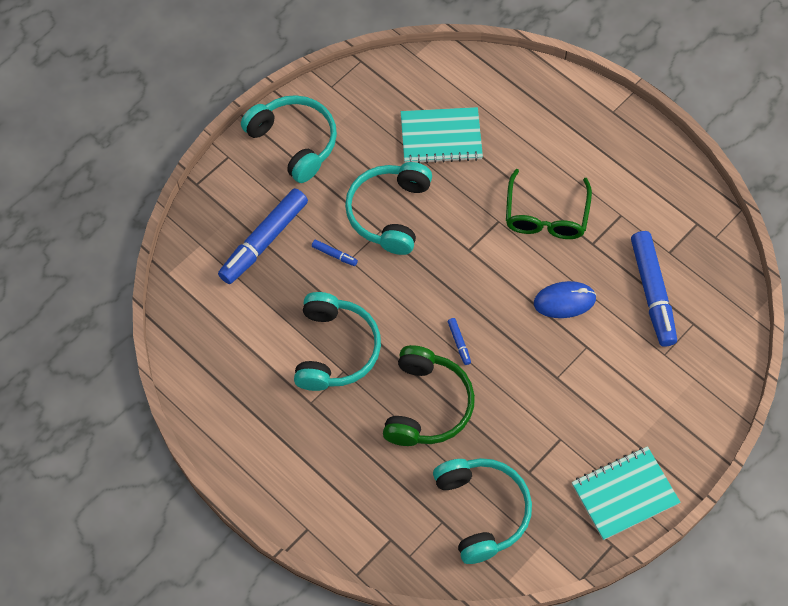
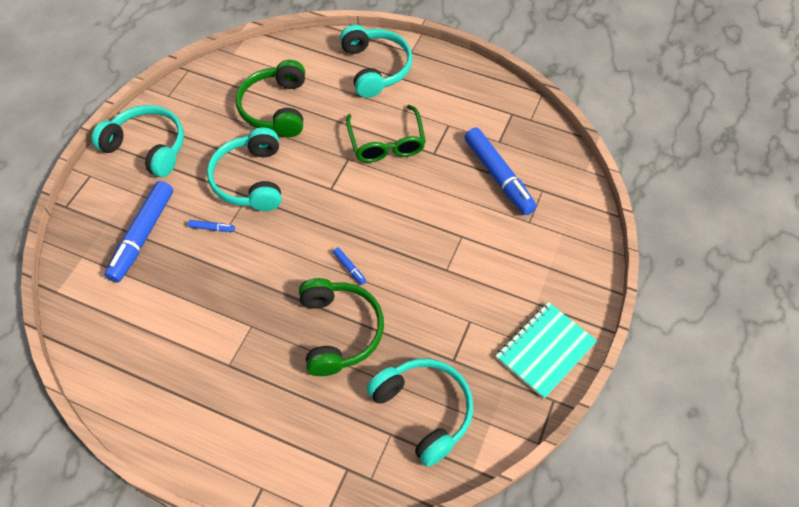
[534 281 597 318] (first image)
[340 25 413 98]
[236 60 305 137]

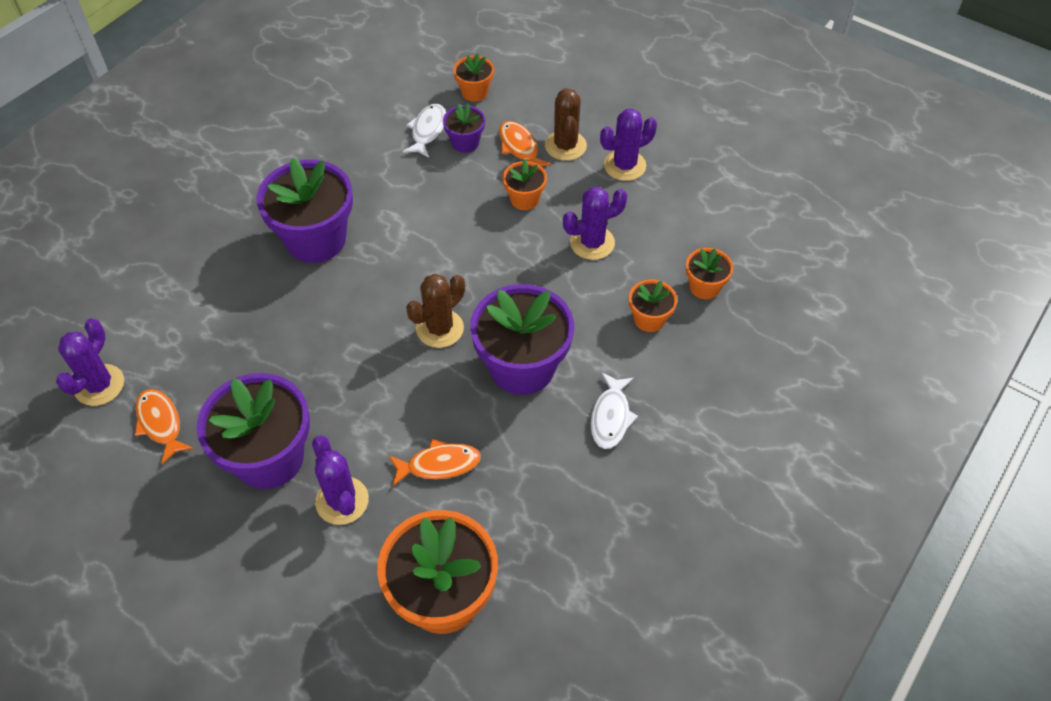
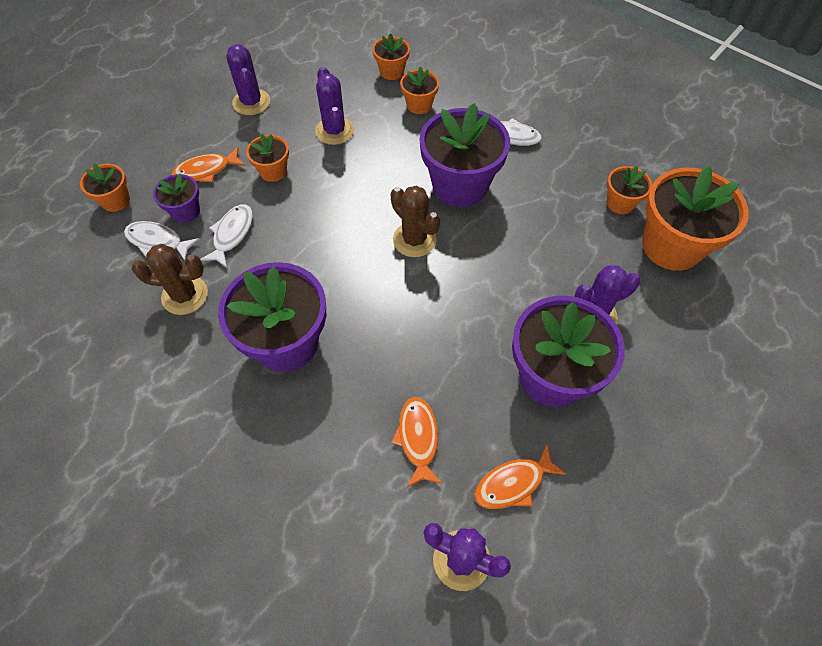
[200 205 253 268]
[607 166 652 214]
[391 397 442 487]
[132 244 208 315]

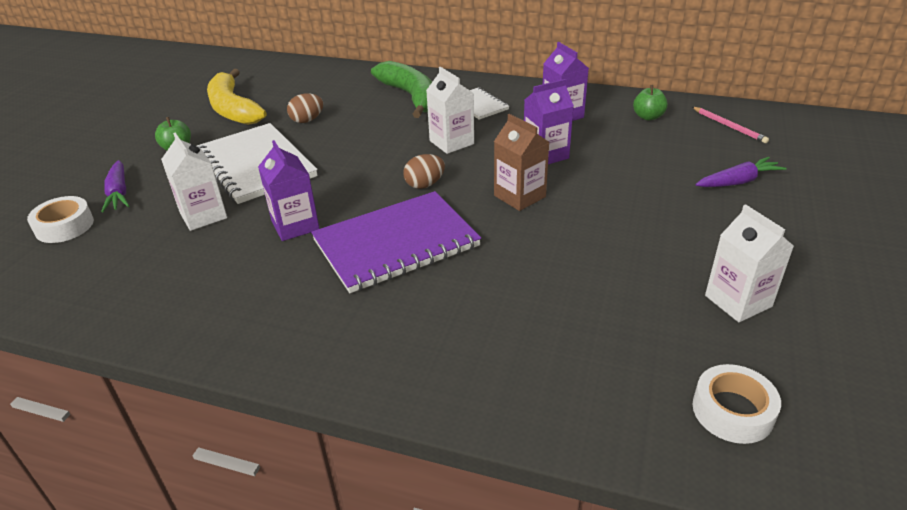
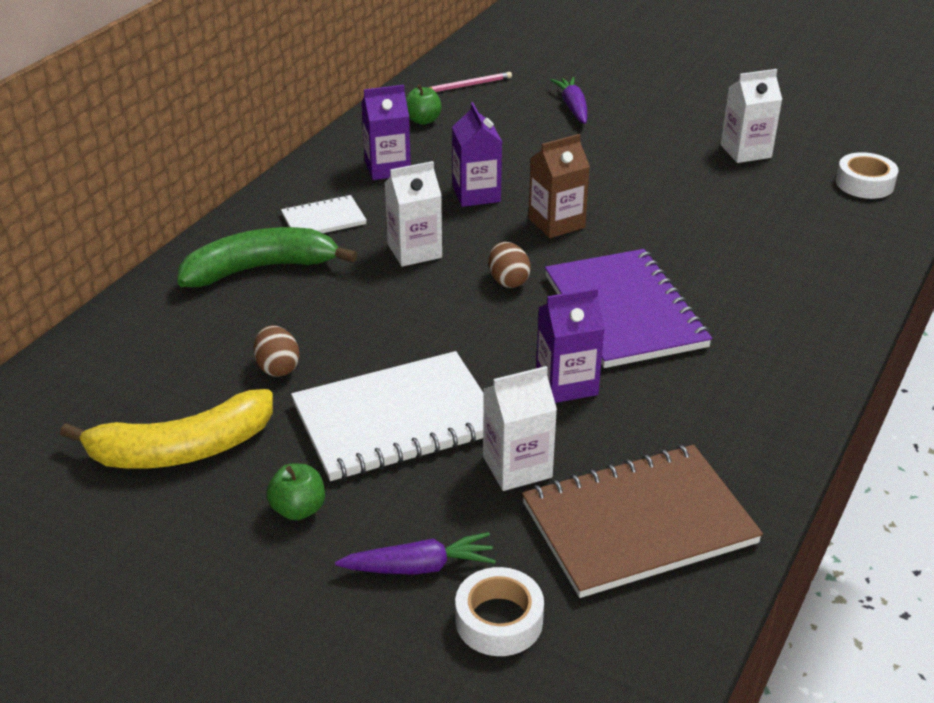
[522 445 763 598]

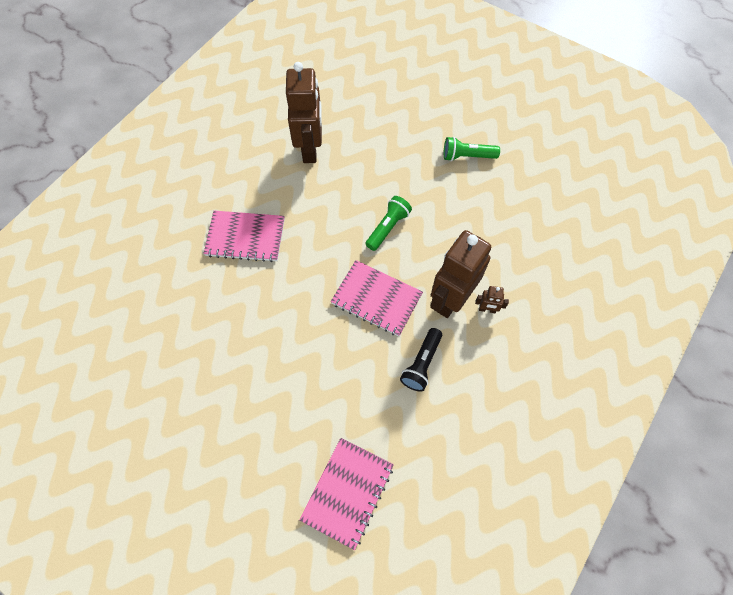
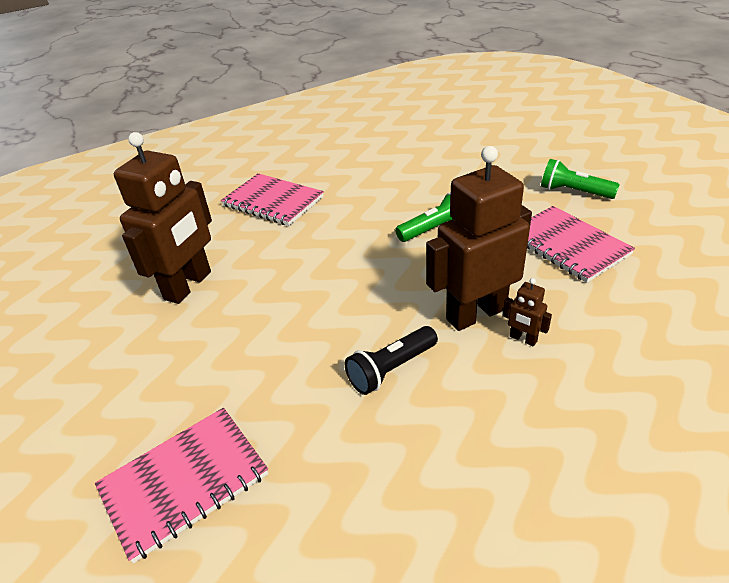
[114 132 212 304]
[527 206 635 283]

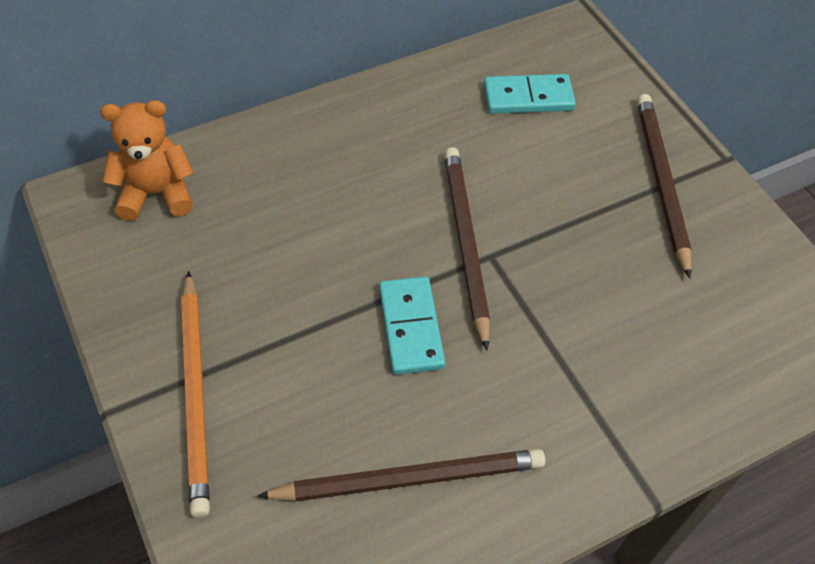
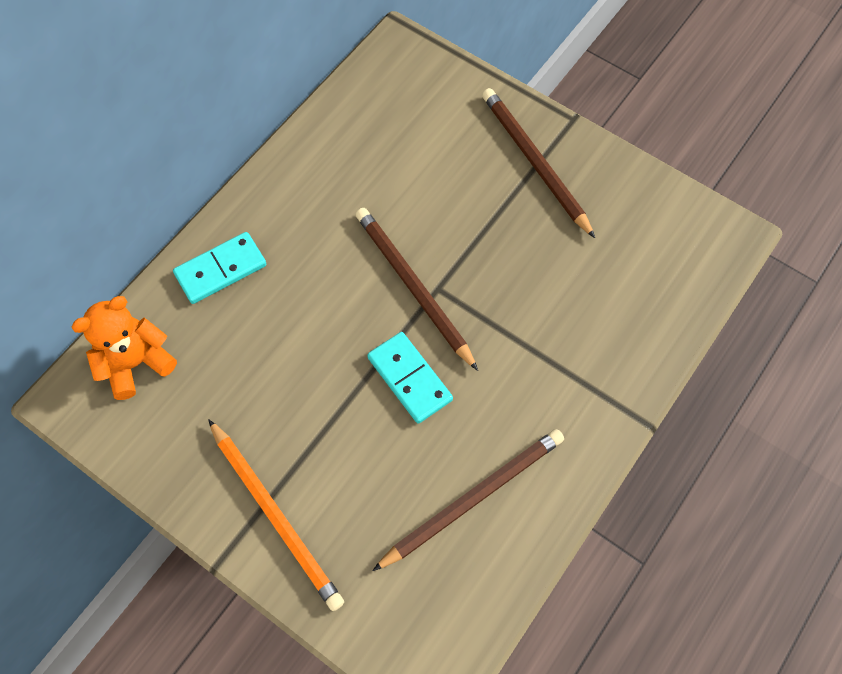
[173 232 266 304]

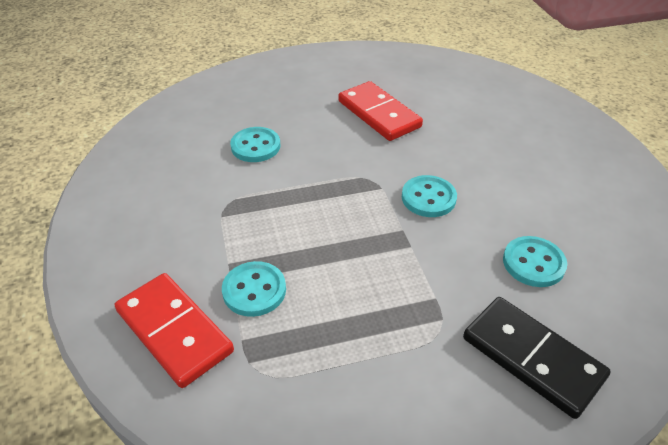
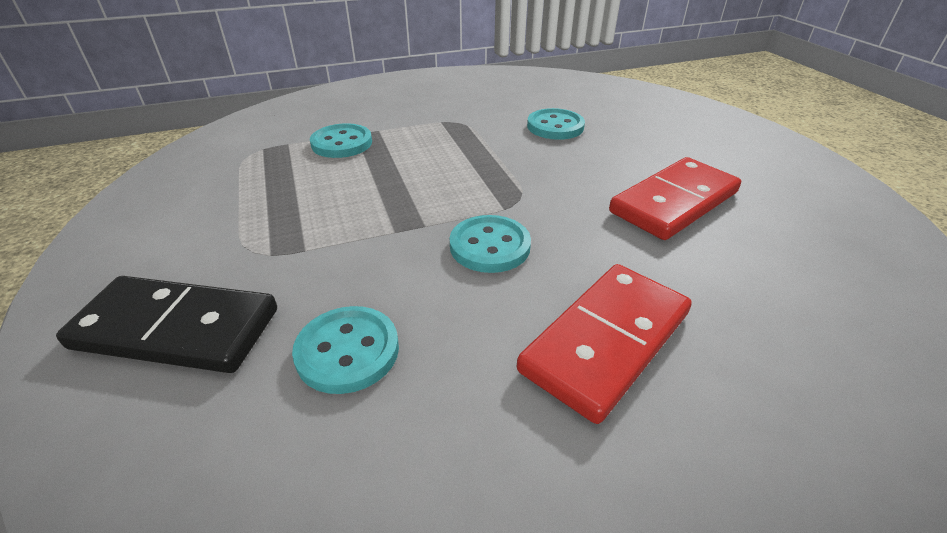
[517 264 692 424]
[56 276 277 373]

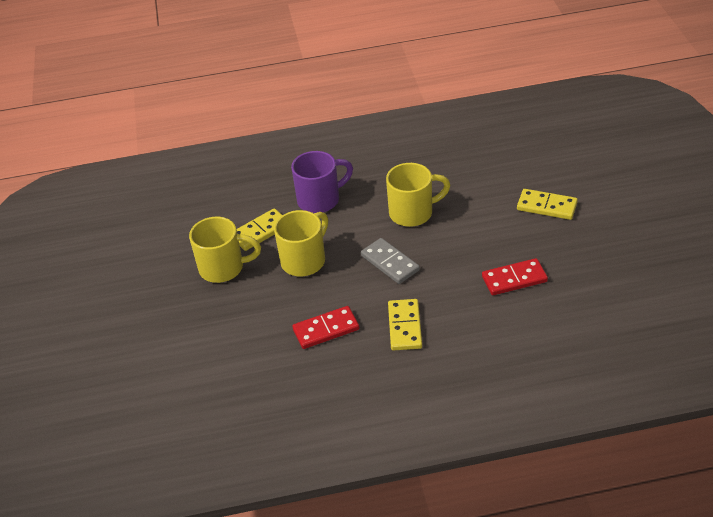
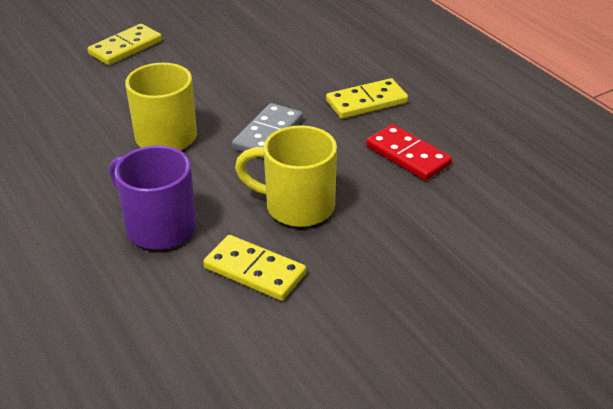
[189 217 261 283] (first image)
[482 258 548 295] (first image)
[88 24 162 65]

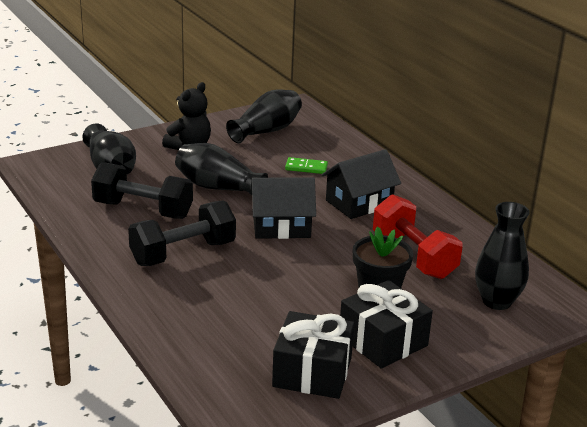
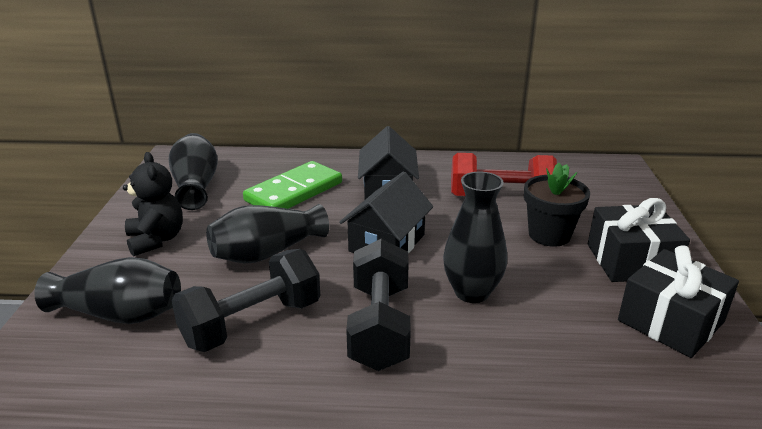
[443 172 507 303]
[243 161 342 209]

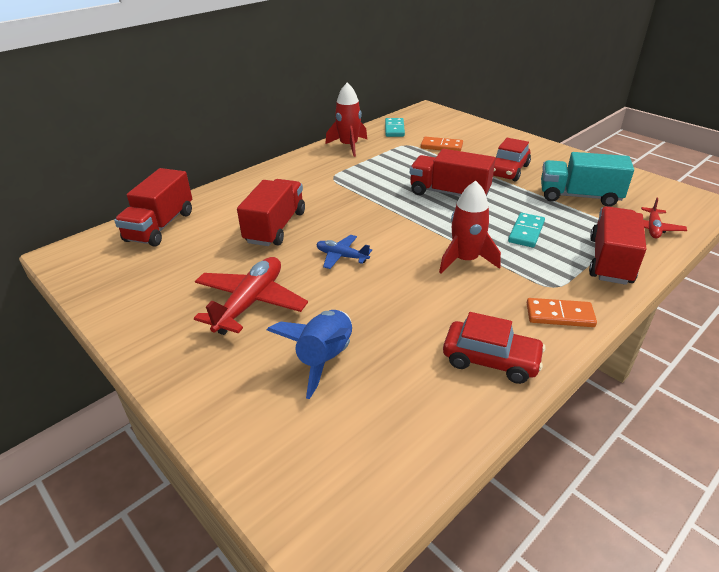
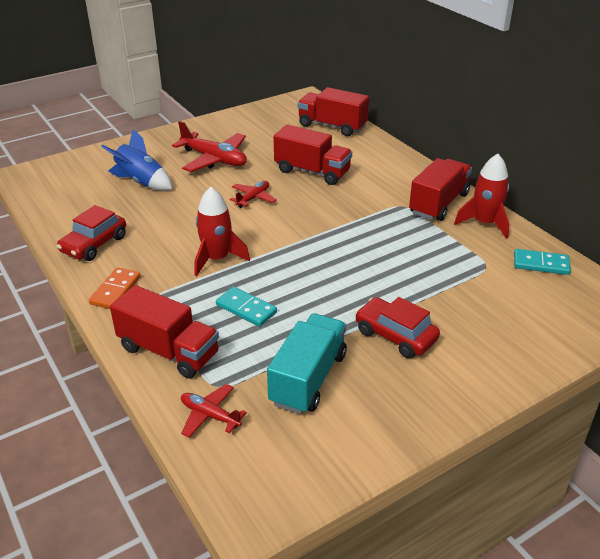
[421 137 463 151] (first image)
[409 158 472 221]
[230 181 277 208]

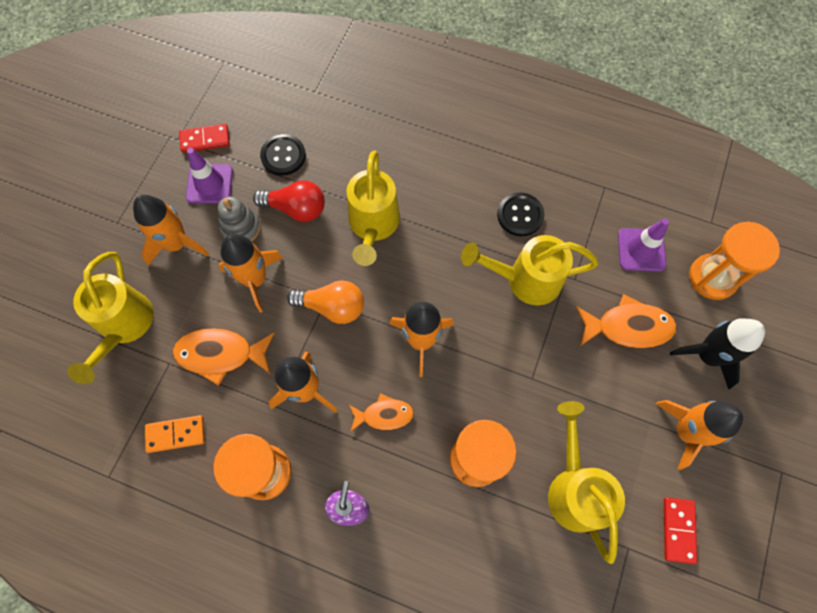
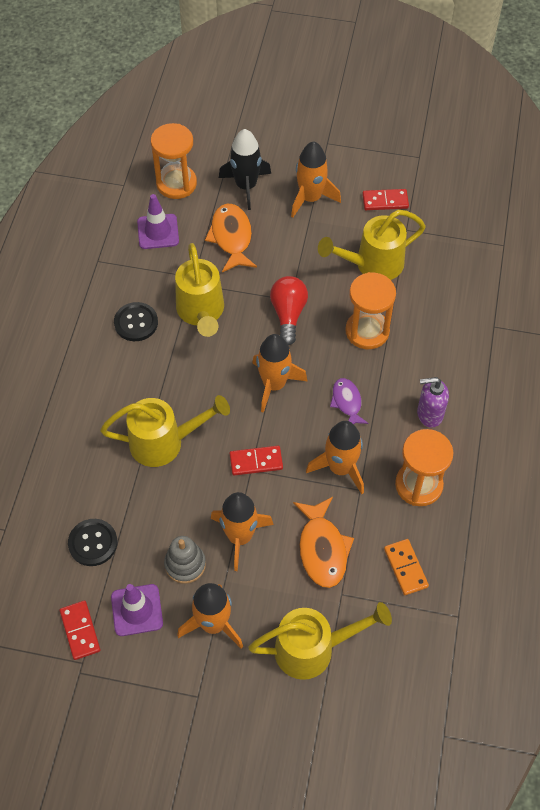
[270 276 308 345]
[230 446 283 476]
[330 378 369 424]

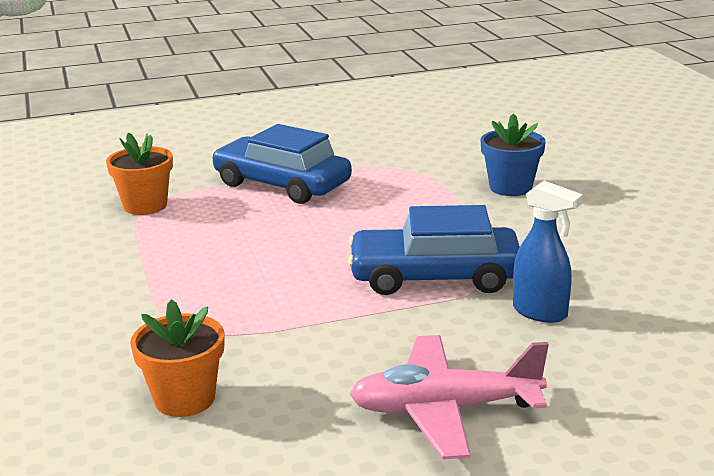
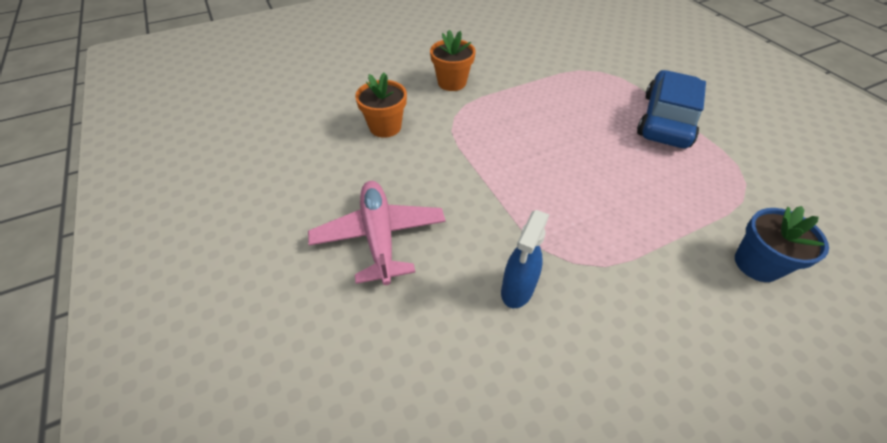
[348 205 520 295] (first image)
[430 30 476 91]

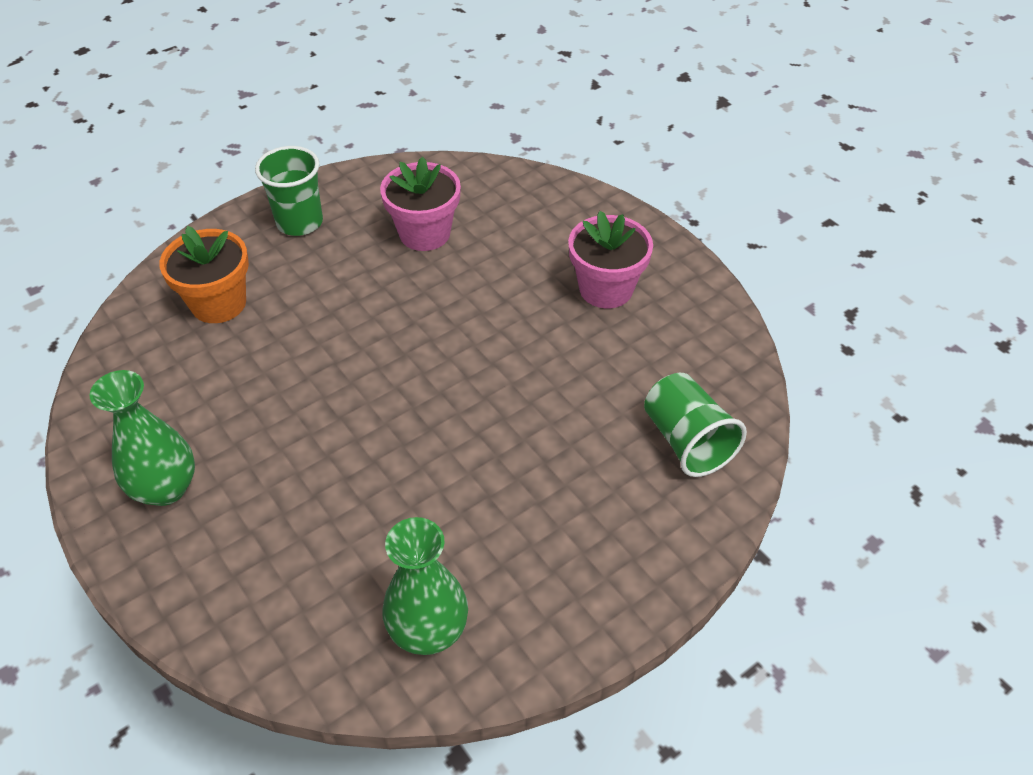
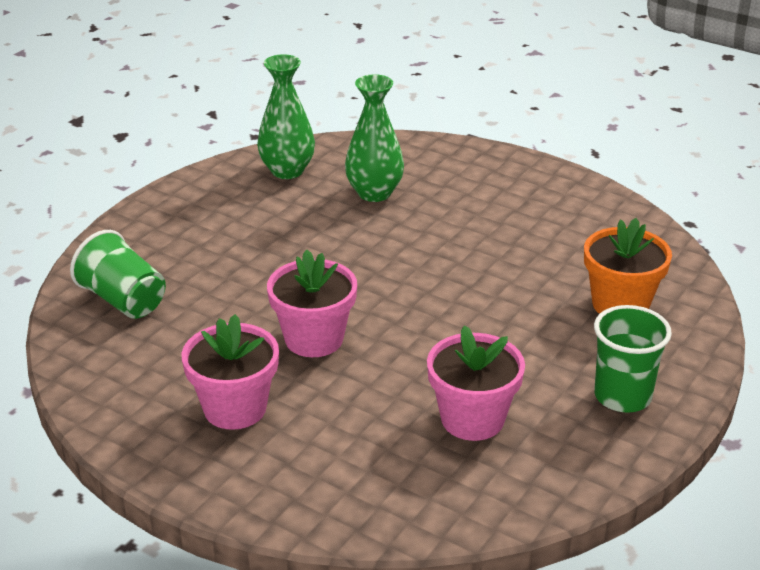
[267 249 357 357]
[345 74 404 202]

